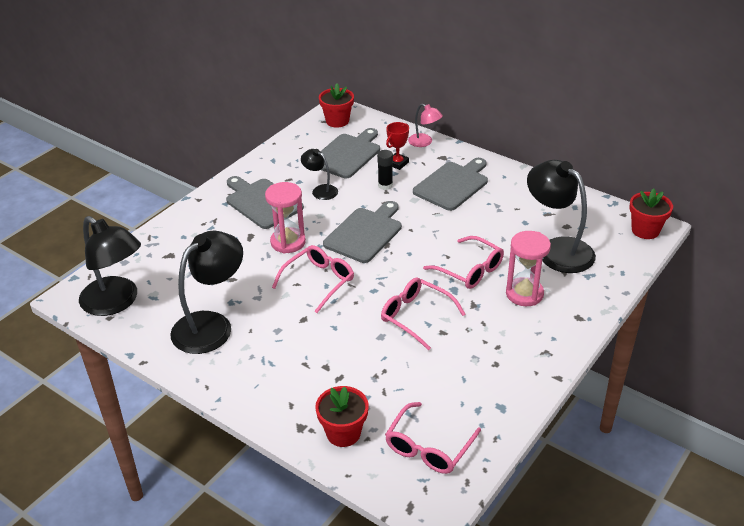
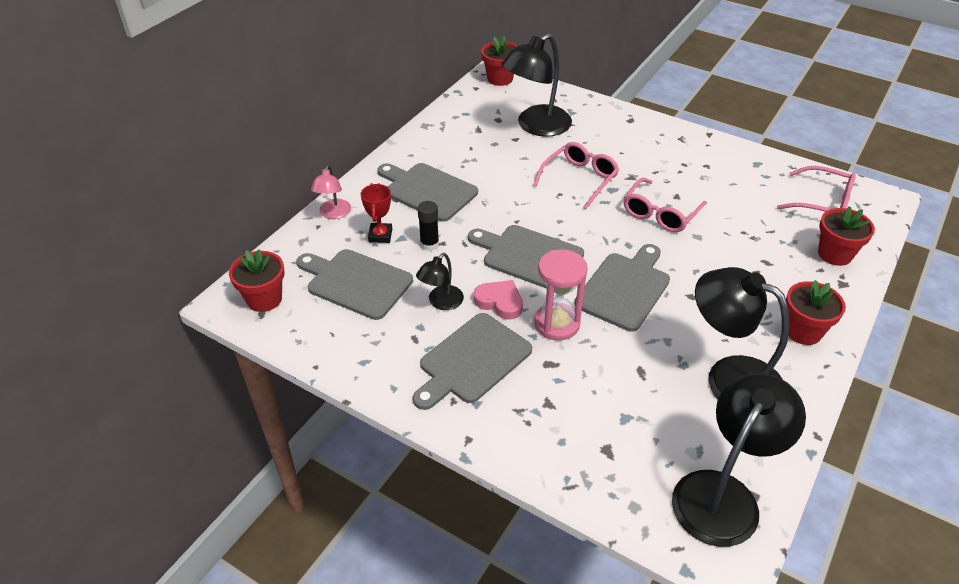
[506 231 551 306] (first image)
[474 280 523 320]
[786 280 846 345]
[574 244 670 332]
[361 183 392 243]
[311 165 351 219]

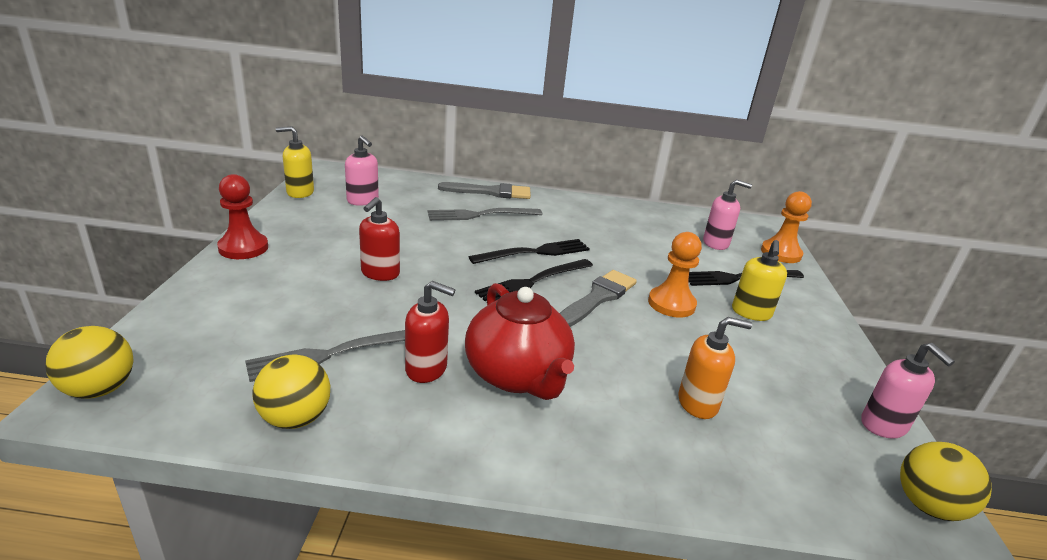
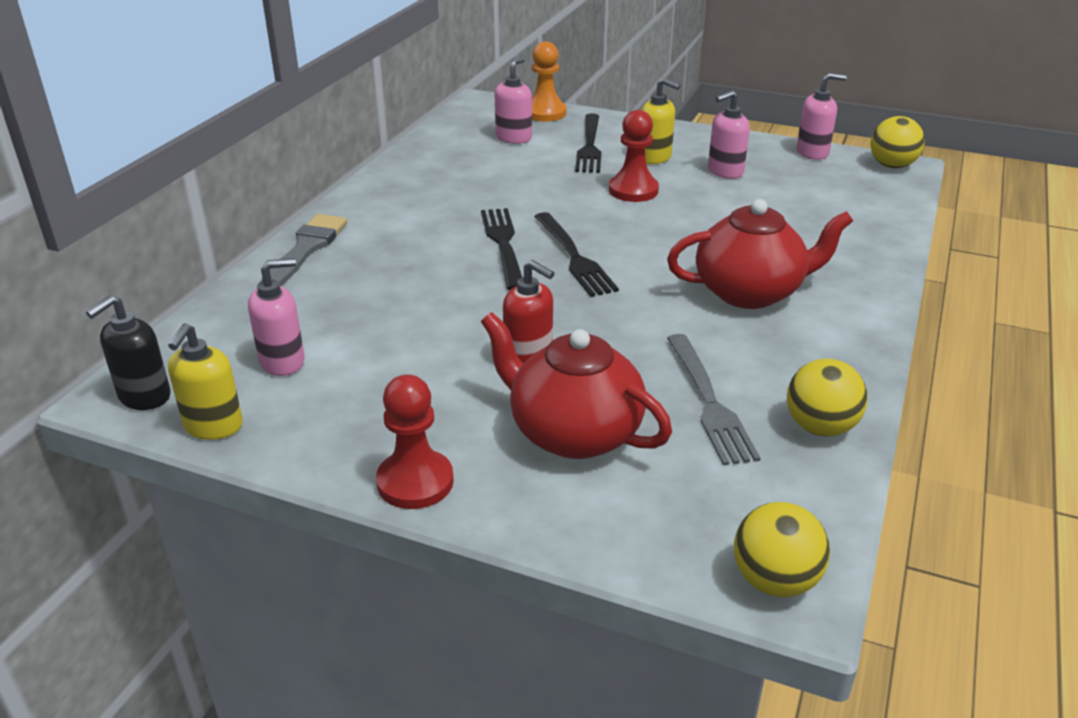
[405 281 455 383] (first image)
[427 208 542 221] (first image)
[560 270 637 327] (first image)
[678 317 752 419] (first image)
[86 295 171 410]
[481 312 672 459]
[708 90 750 179]
[609 110 659 202]

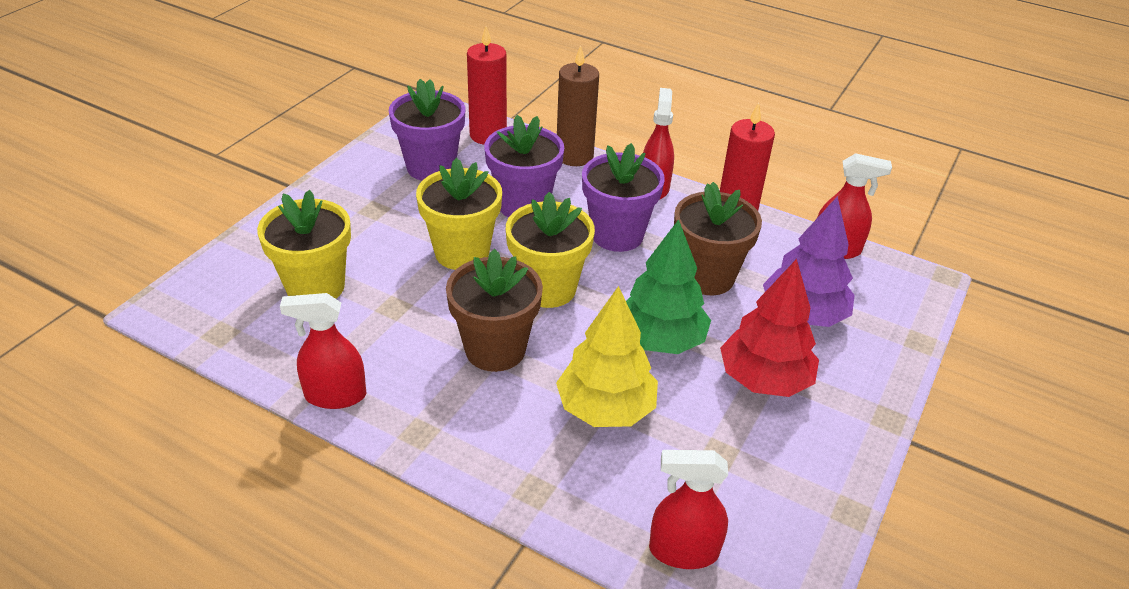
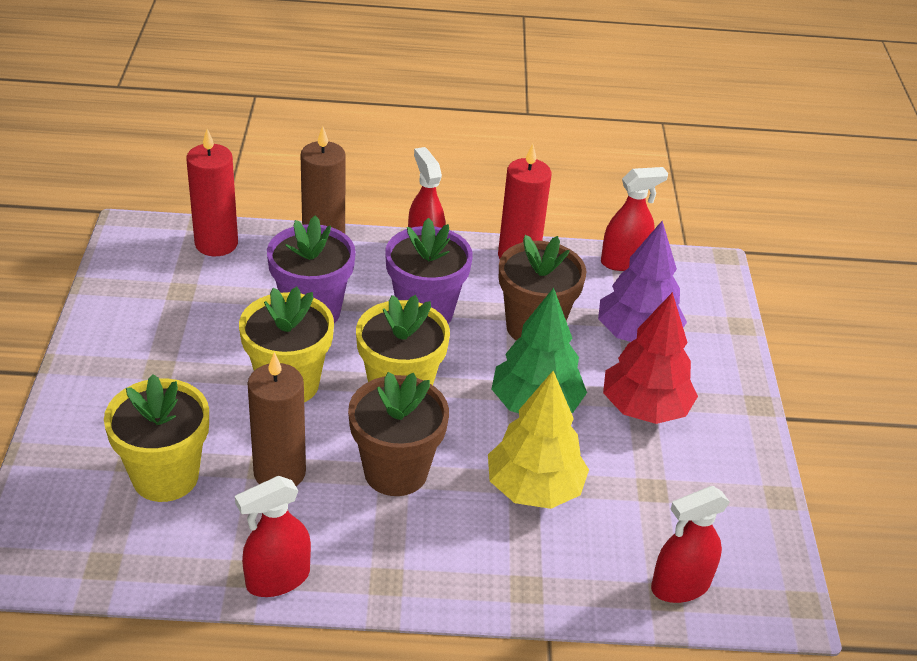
[389 79 466 181] (first image)
[247 352 306 486]

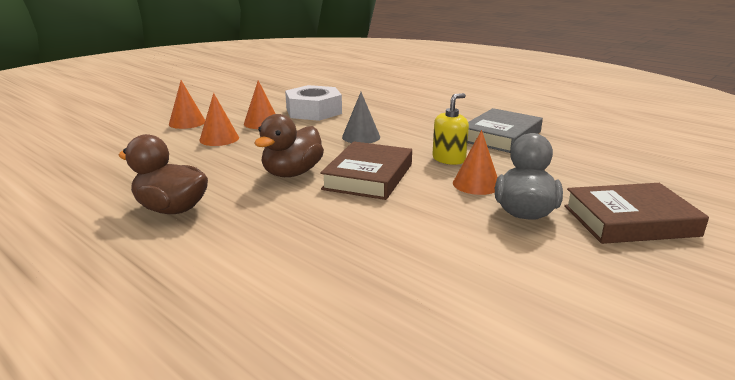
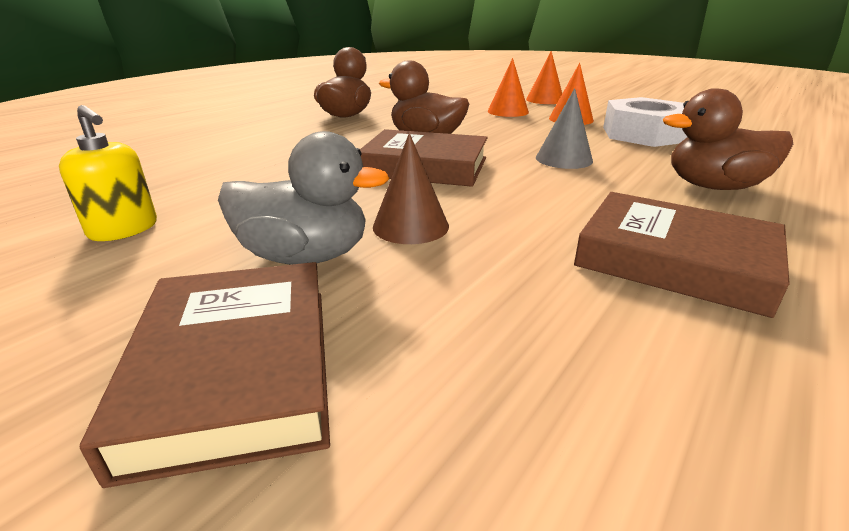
[663 88 793 190]
[59 105 157 241]
[373 133 449 244]
[574 192 789 318]

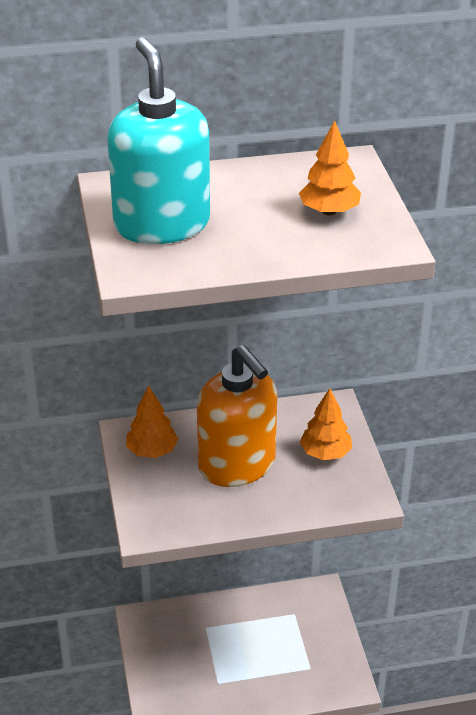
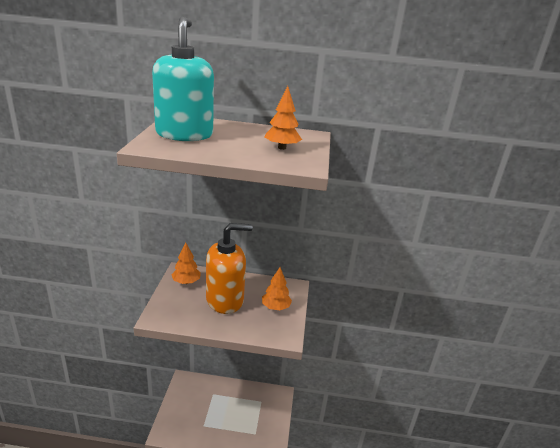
[206 223 253 314]

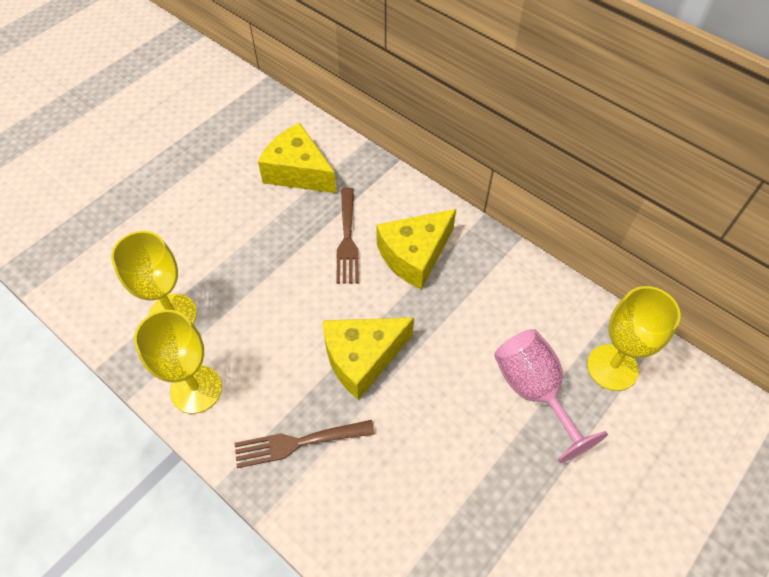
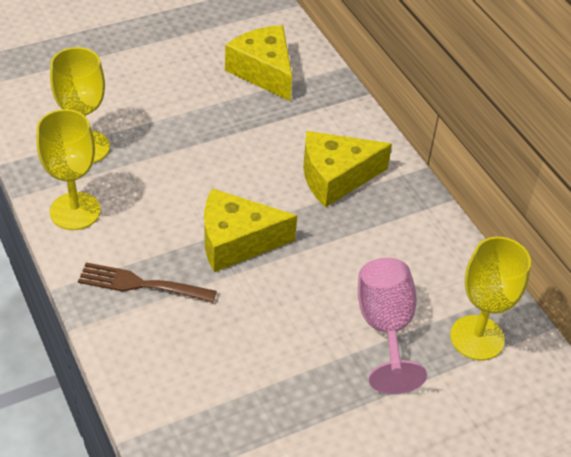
[337 188 359 284] (first image)

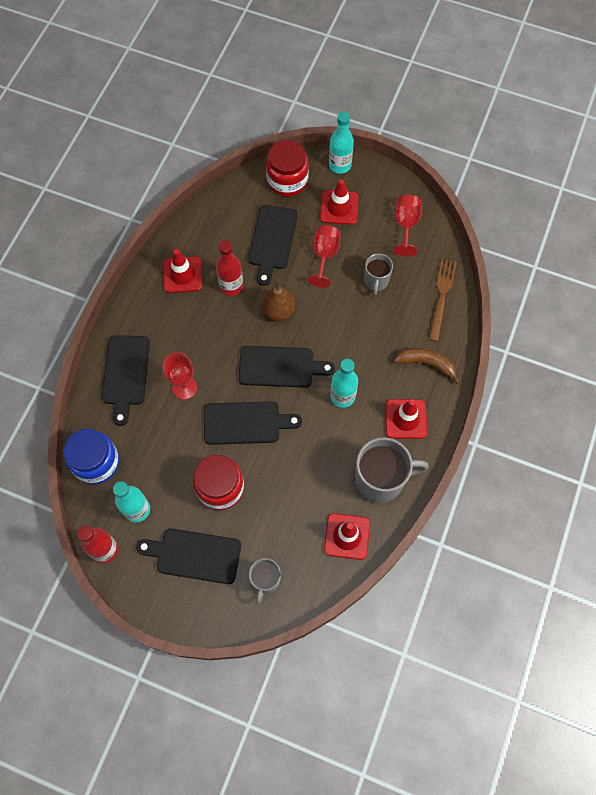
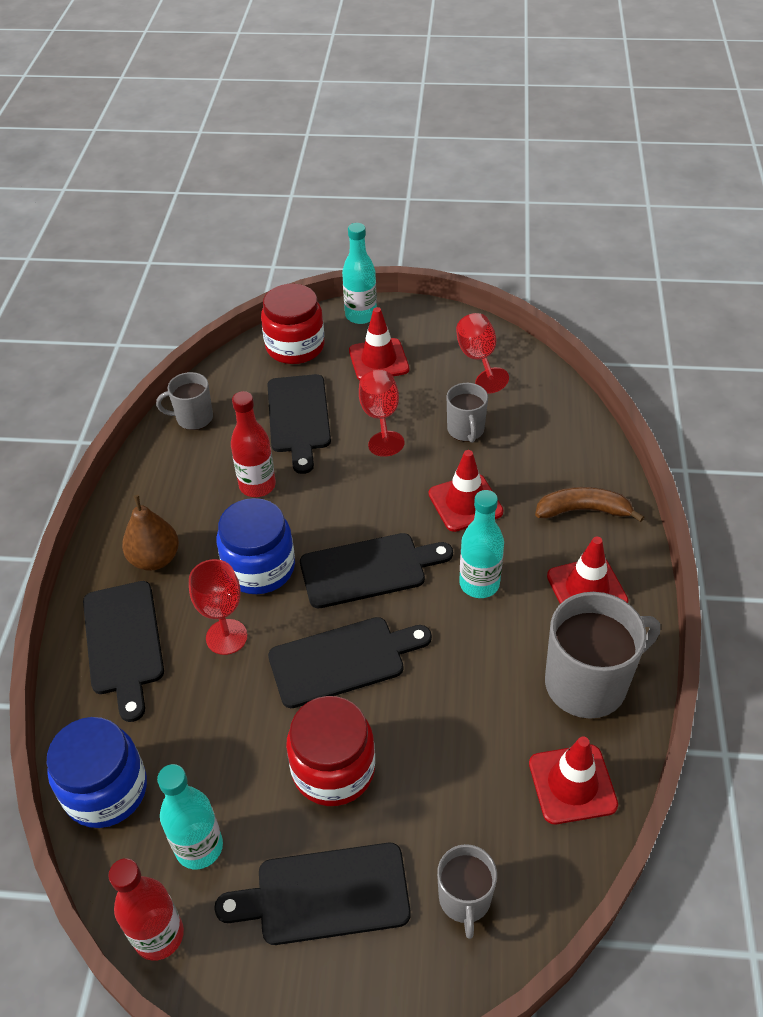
[428 259 457 342] (first image)
[156 372 213 430]
[216 498 295 594]
[429 450 503 532]
[122 495 179 571]

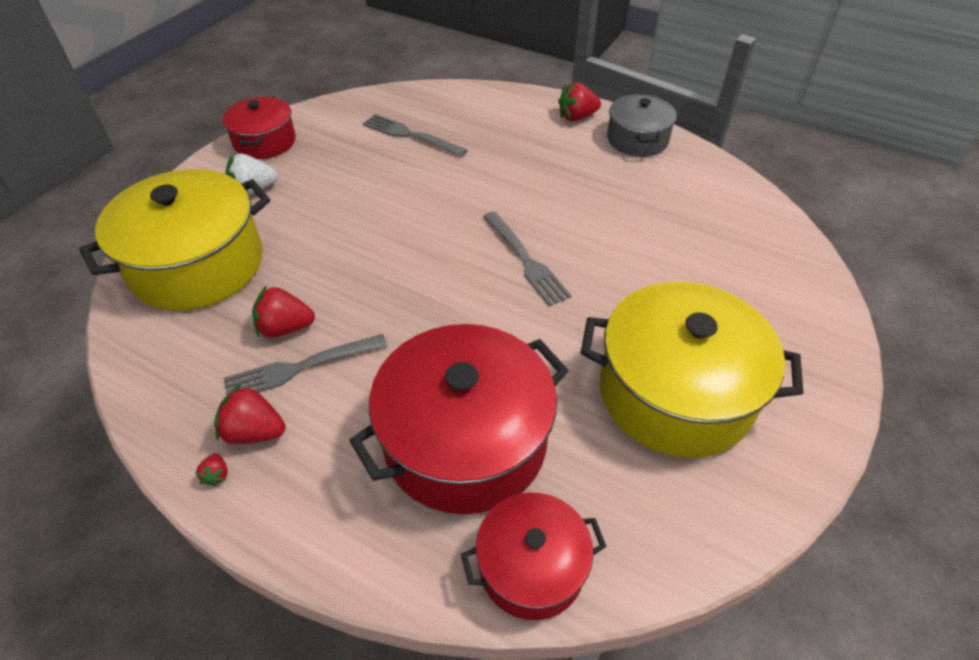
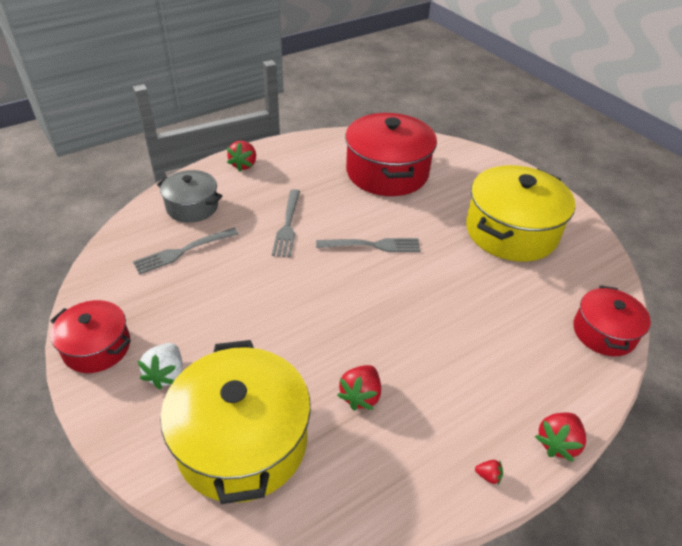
[535 412 586 462]
[272 189 300 257]
[345 113 437 196]
[157 170 222 223]

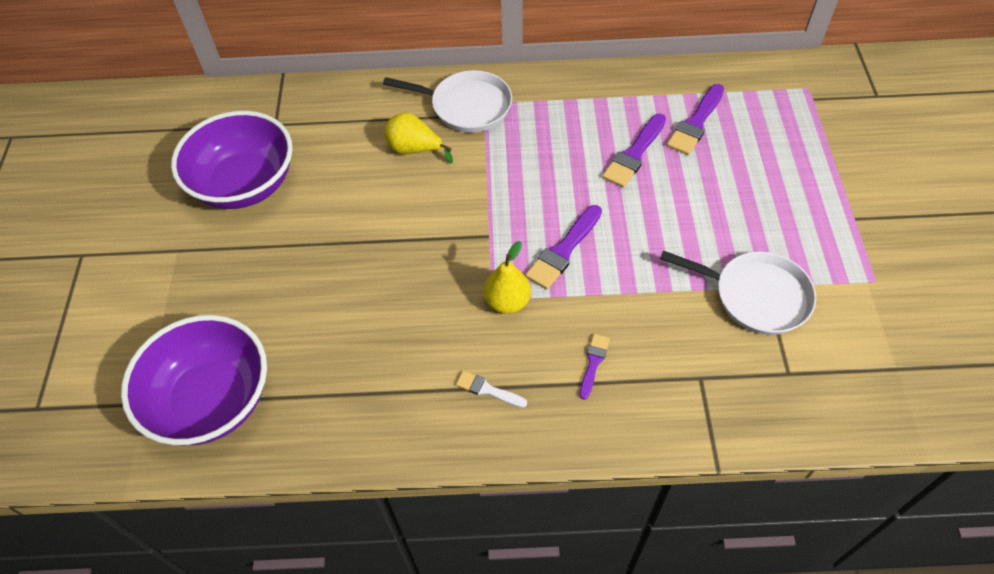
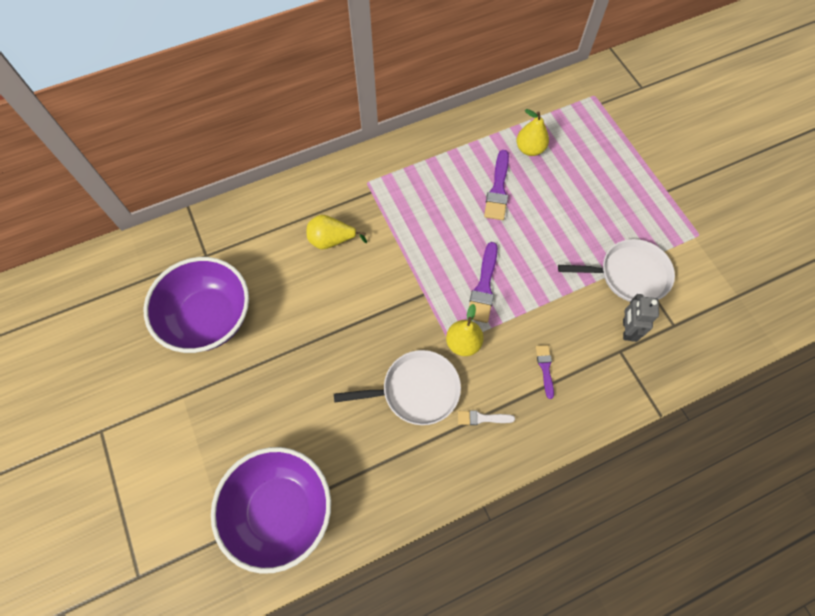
[623 294 659 342]
[334 350 461 425]
[517 109 549 156]

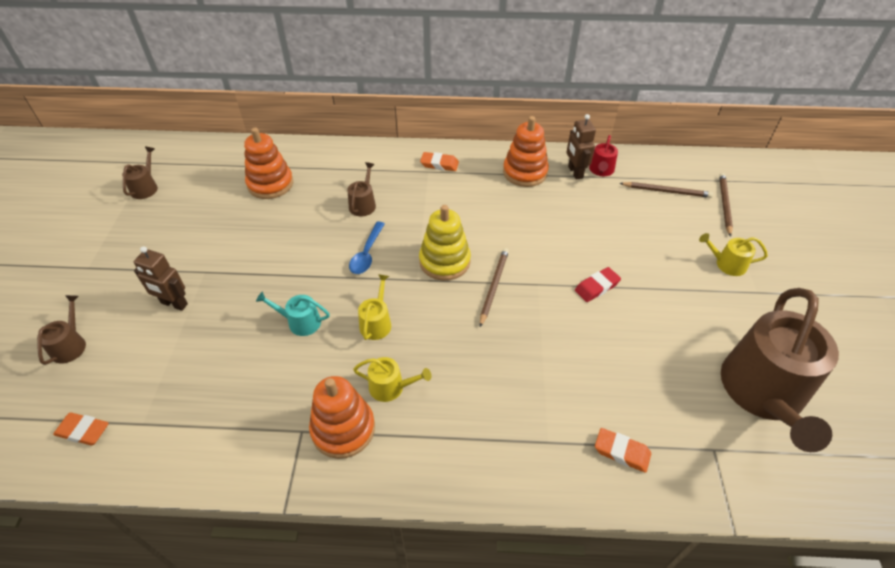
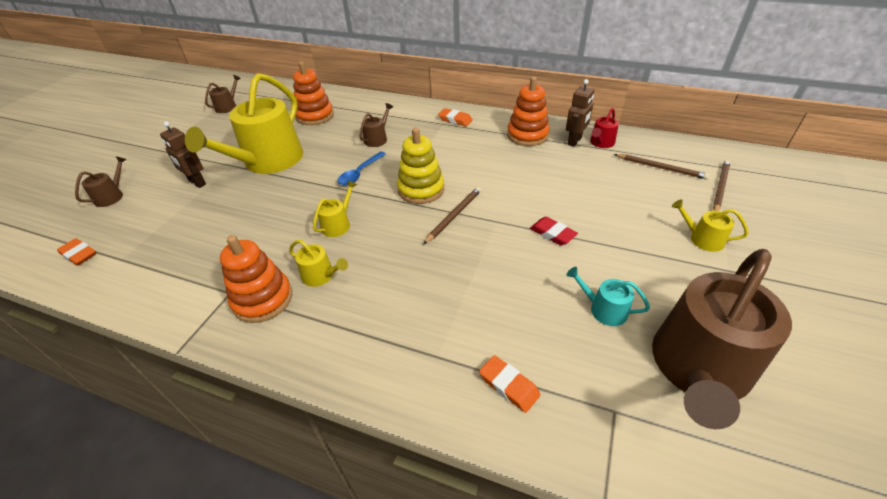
[185 73 303 174]
[566 267 650 326]
[566 79 594 147]
[530 216 578 246]

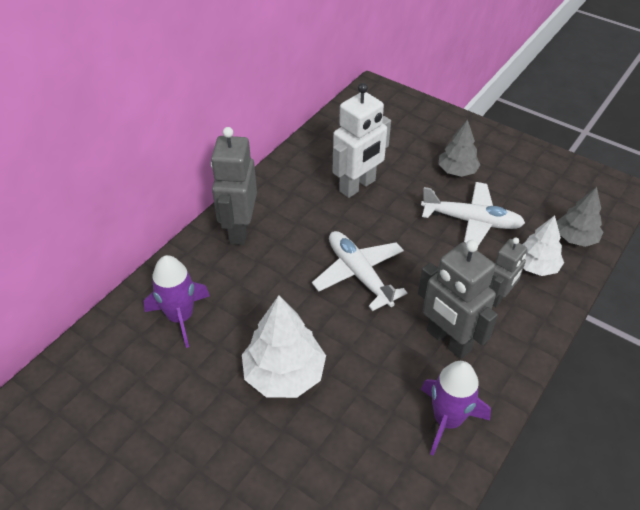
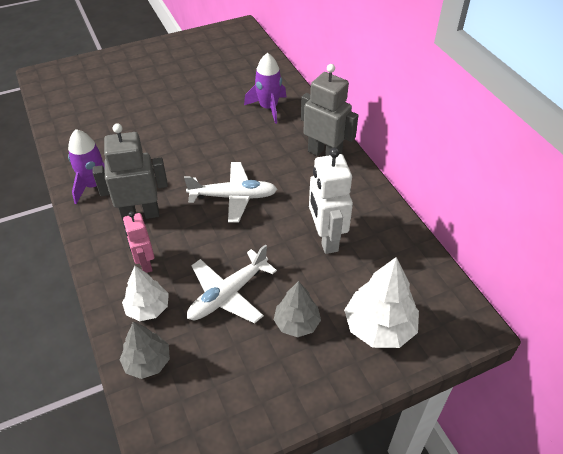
[344 257 419 348]
[123 211 154 273]

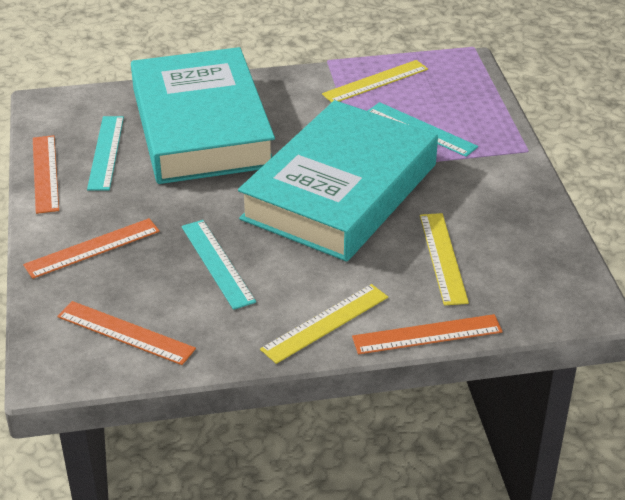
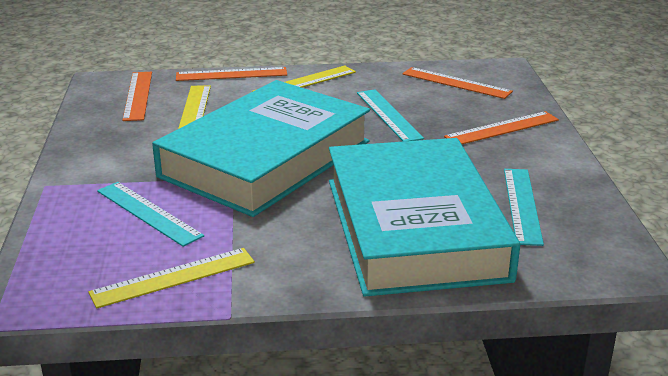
[122 72 152 121]

